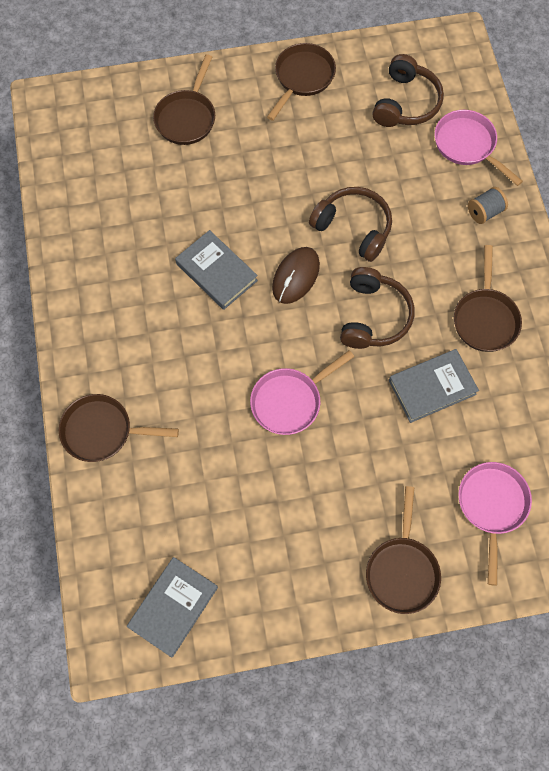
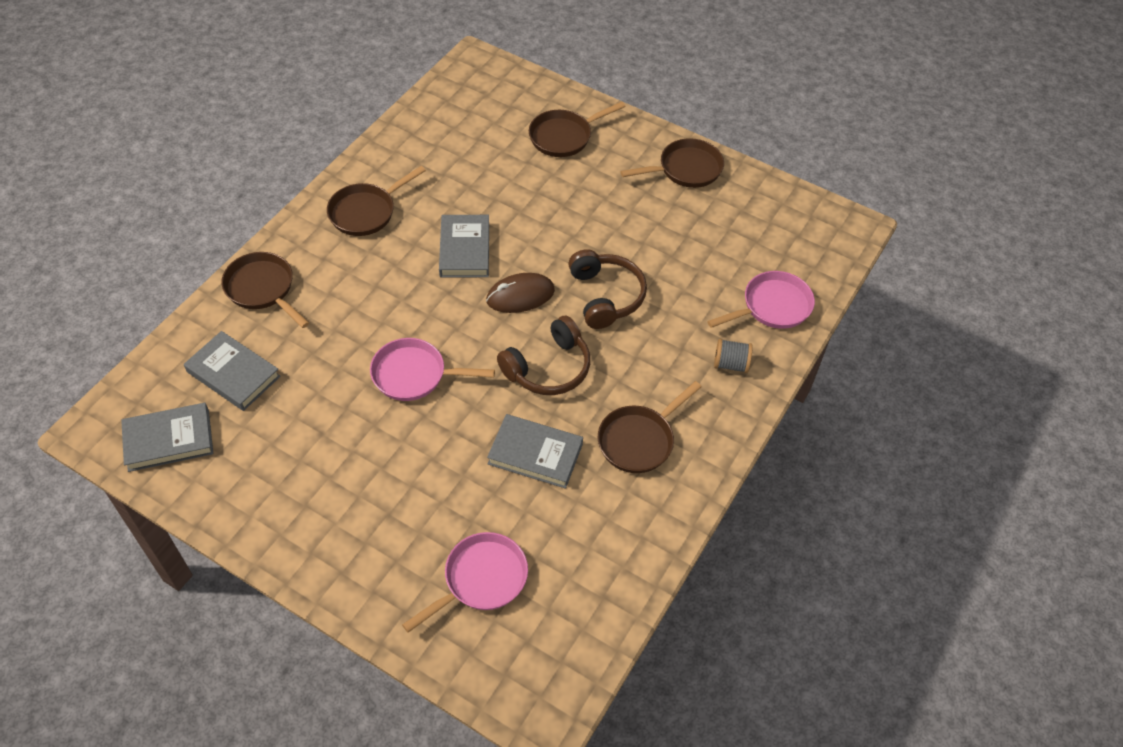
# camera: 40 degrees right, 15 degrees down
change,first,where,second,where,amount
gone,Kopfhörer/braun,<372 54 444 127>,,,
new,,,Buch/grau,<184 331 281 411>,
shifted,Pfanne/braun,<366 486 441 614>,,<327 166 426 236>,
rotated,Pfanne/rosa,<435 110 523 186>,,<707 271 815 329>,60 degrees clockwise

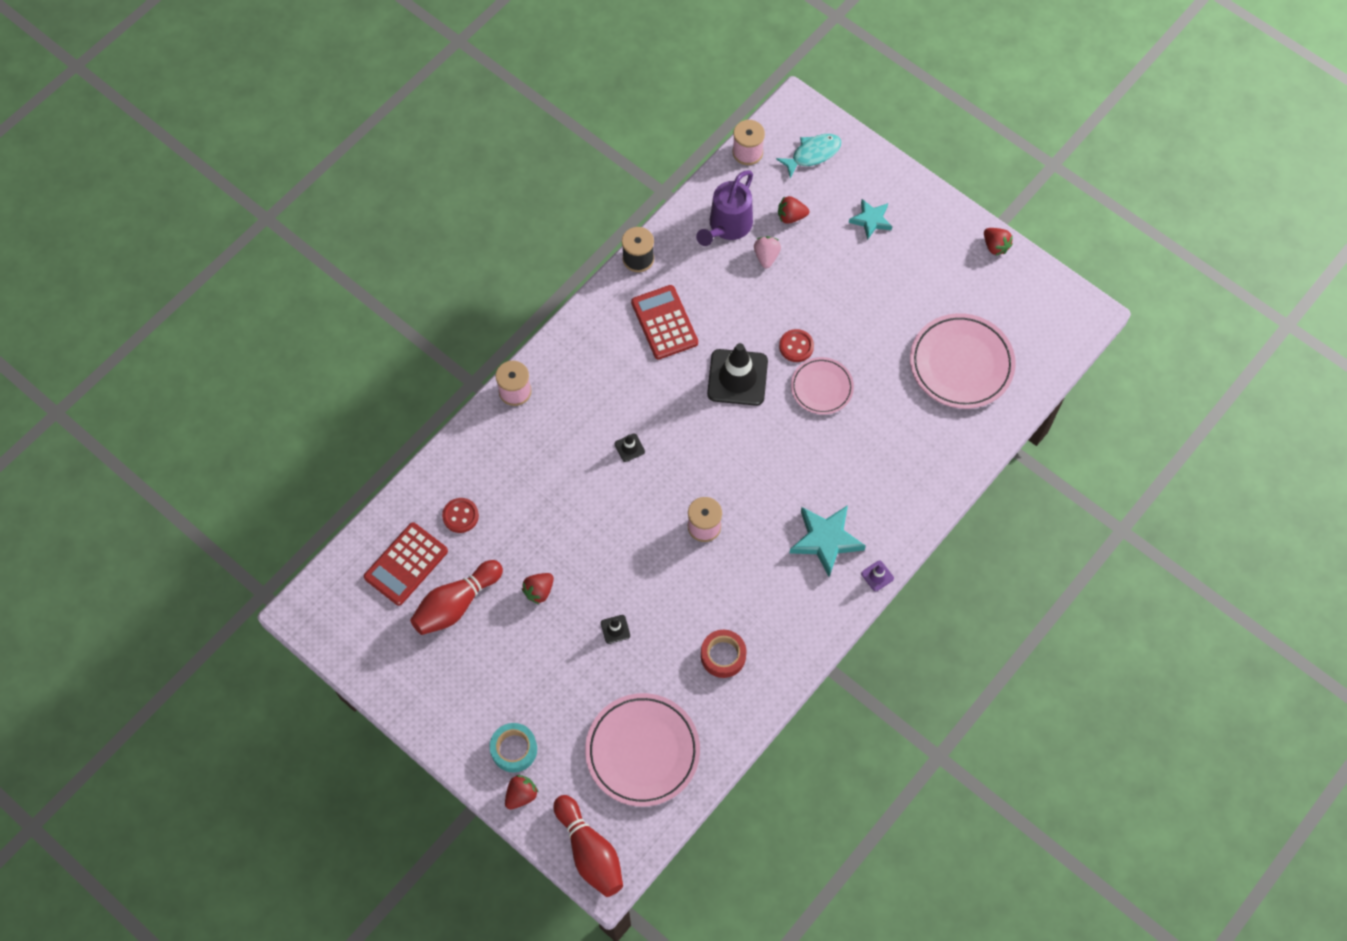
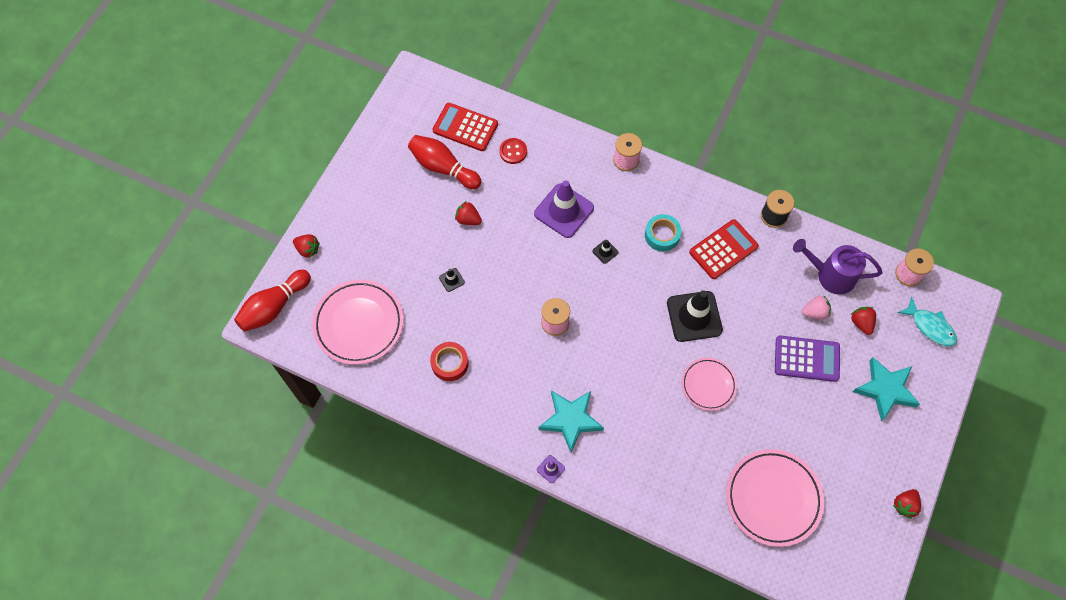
# camera: 75 degrees right, 0 degrees up
change,first,where,second,where,amount
gone,Knopf/rot,<779 329 814 362>,,,
new,,,Leitkegel/lila,<534 180 594 238>,
new,,,Taschenrechner/lila,<775 335 840 382>,
shifted,Klebeband/türkis,<490 723 537 772>,,<645 214 682 251>,
scaled,Stern/türkis,<849 199 892 240>,,<853 357 920 421>,x1.60

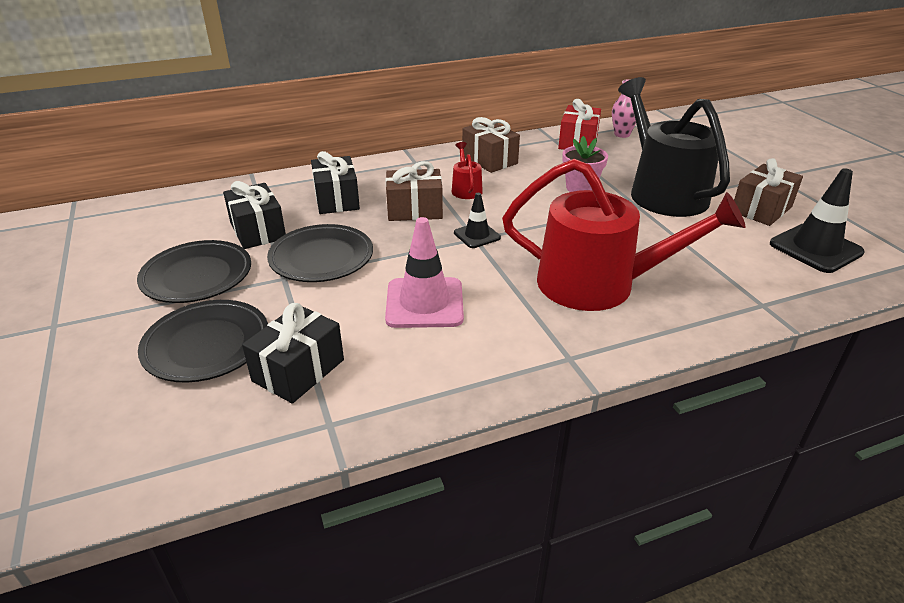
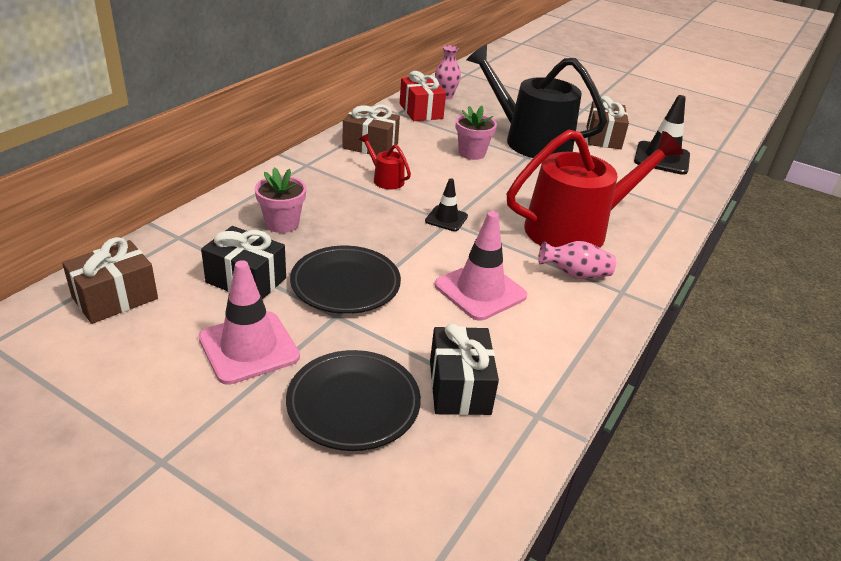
# camera: 40 degrees left, 0 degrees up
change,first,where,second,where,amount
new,,,Vase/rosa,<538 241 616 279>,
shifted,Geschenk/braun,<386 161 443 221>,,<62 237 158 324>,
swapped,Teller/schwarz,<137 240 251 303>,Leitkegel/rosa,<199 260 300 385>,
swapped,Geschenk/schwarz,<311 151 360 214>,Blumentopf/rosa,<255 167 306 233>,

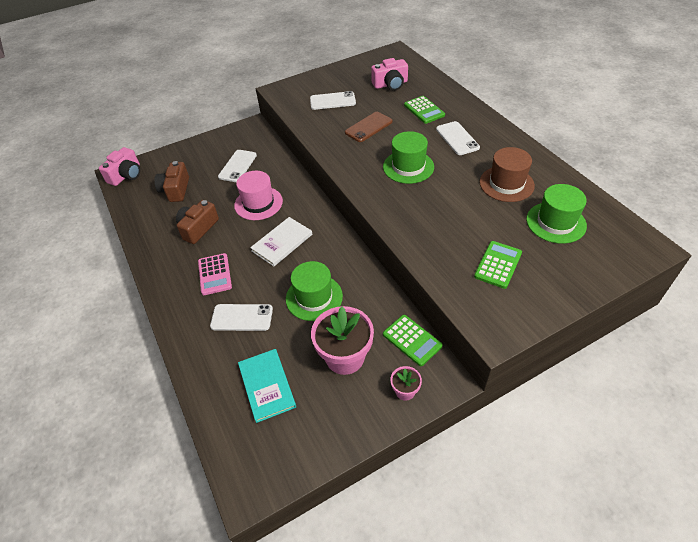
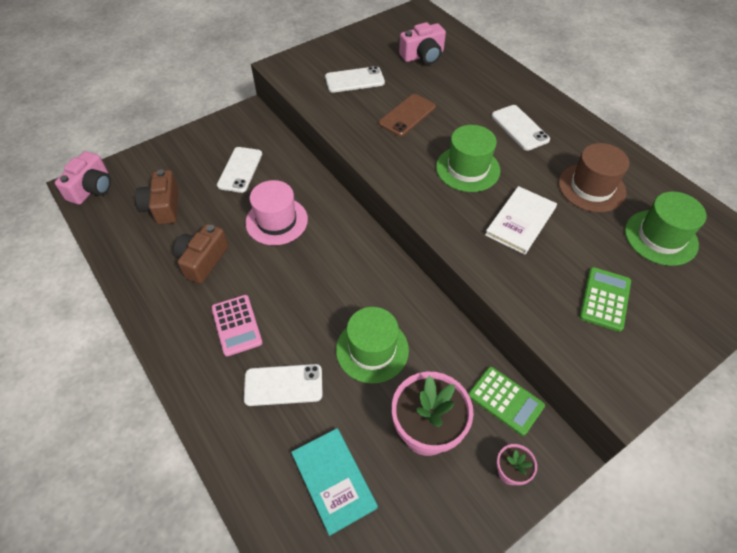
# camera: 10 degrees left, 5 degrees up
change,first,where,second,where,amount
gone,Taschenrechner/grün,<404 96 445 124>,,,
shifted,Buch/weiß,<250 217 312 266>,,<485 186 557 255>,

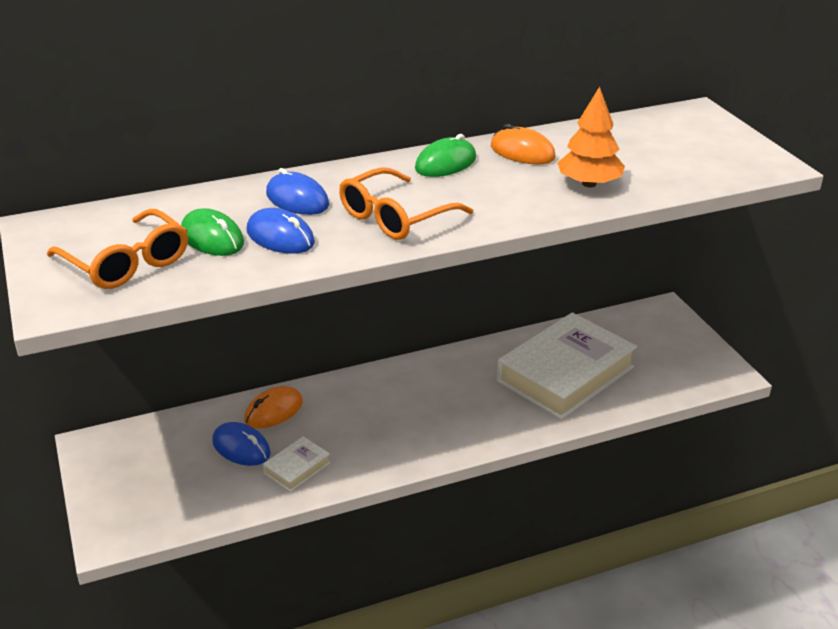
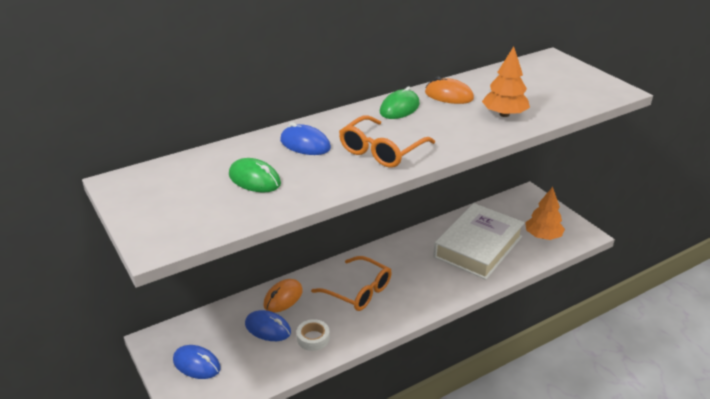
# camera: 10 degrees left, 0 degrees up
change,first,where,second,where,amount
new,,,Baum/orange,<525 187 565 240>,
shifted,Brille/orange,<47 209 188 289>,,<311 256 392 311>,
shifted,Computermaus/blau,<247 208 315 254>,,<173 345 221 379>,
swapped,Buch/weiß,<263 437 331 492>,Klebeband/weiß,<297 319 330 351>,

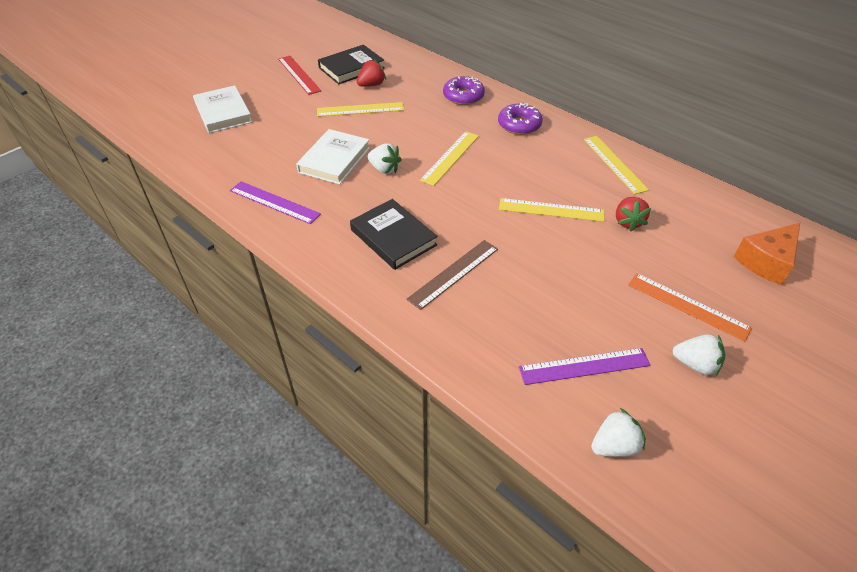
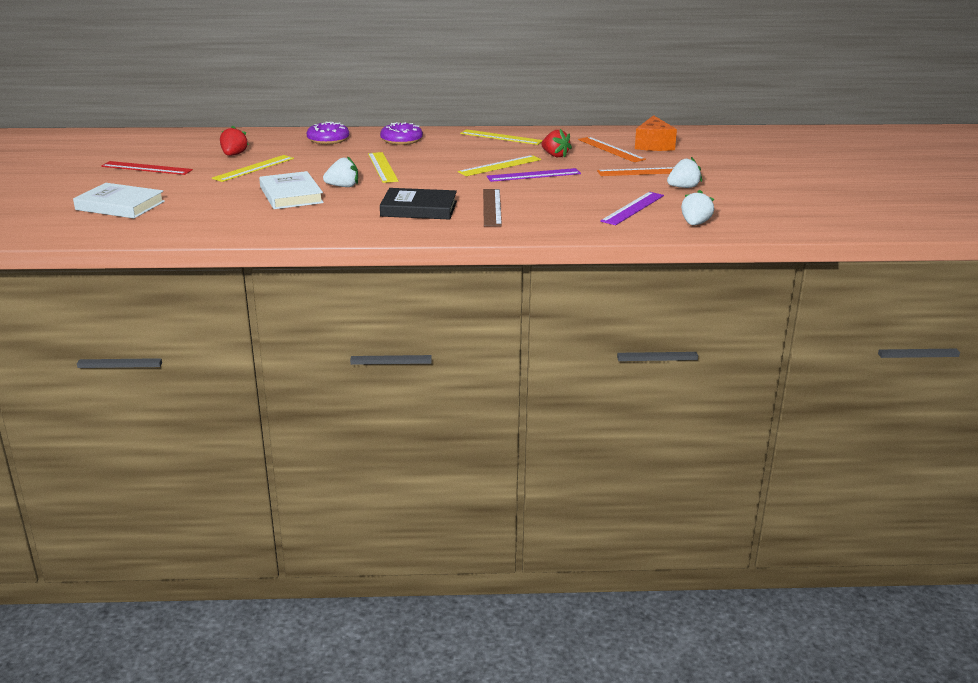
# camera: 45 degrees left, 20 degrees down
change,first,where,second,where,amount
gone,Buch/schwarz,<318 45 385 84>,,,
new,,,Lineal/orange,<578 137 646 162>,
shifted,Lineal/lila,<230 181 321 224>,,<486 168 581 182>,

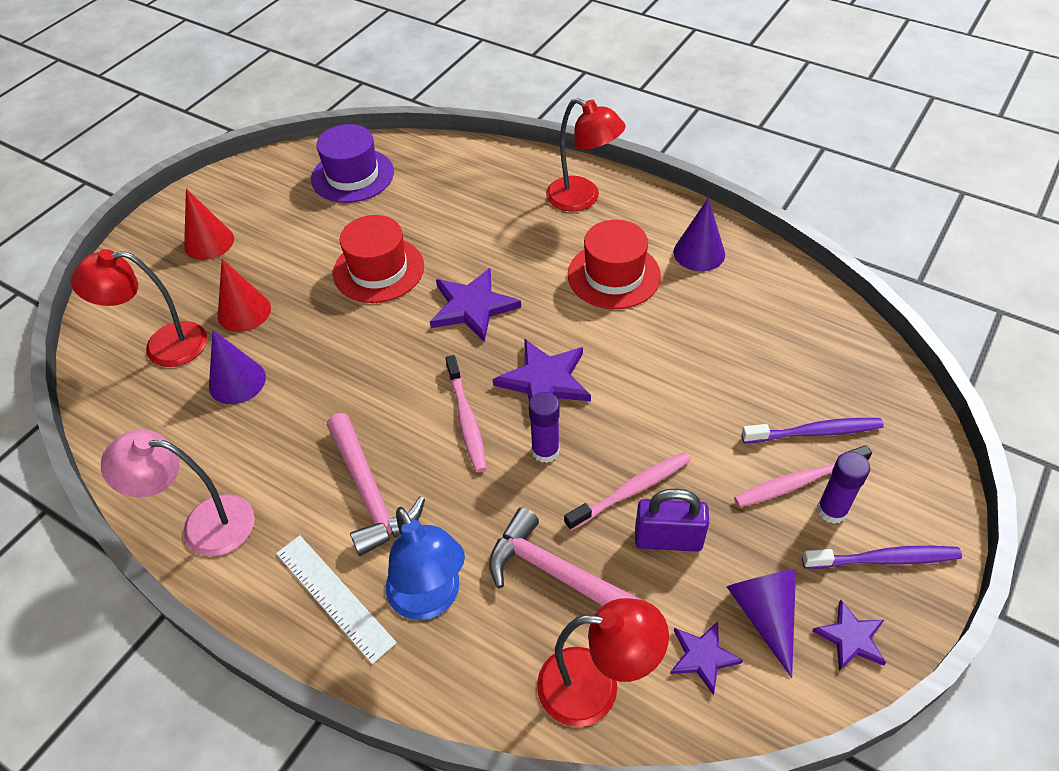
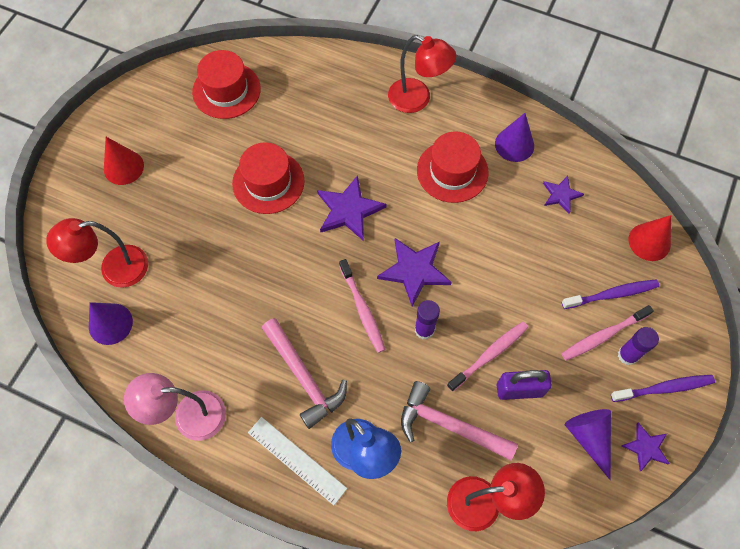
# camera: 10 degrees left, 15 degrees up
change,first,where,second,where,amount
shifted,Kegel/lila,<209 330 266 404>,,<89 302 133 345>,
shifted,Kegel/rot,<218 259 271 332>,,<629 215 671 261>,
shifted,Stern/lila,<670 622 743 695>,,<543 176 584 214>,
repainted,Hut/lila,<311 124 394 203>,Hut/rot,<192 50 261 119>,

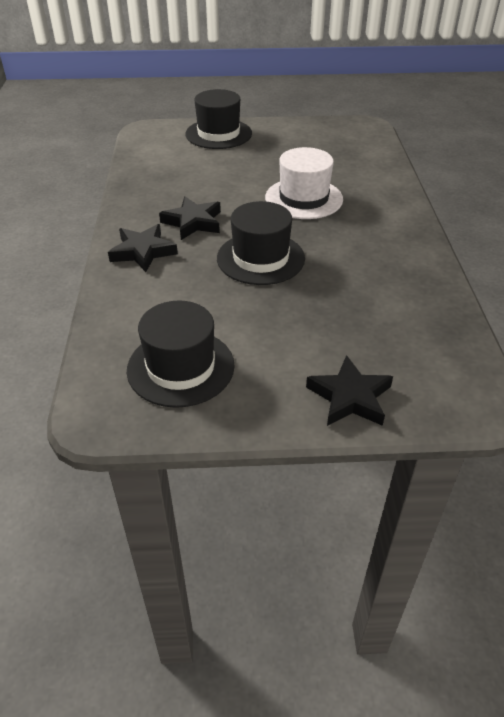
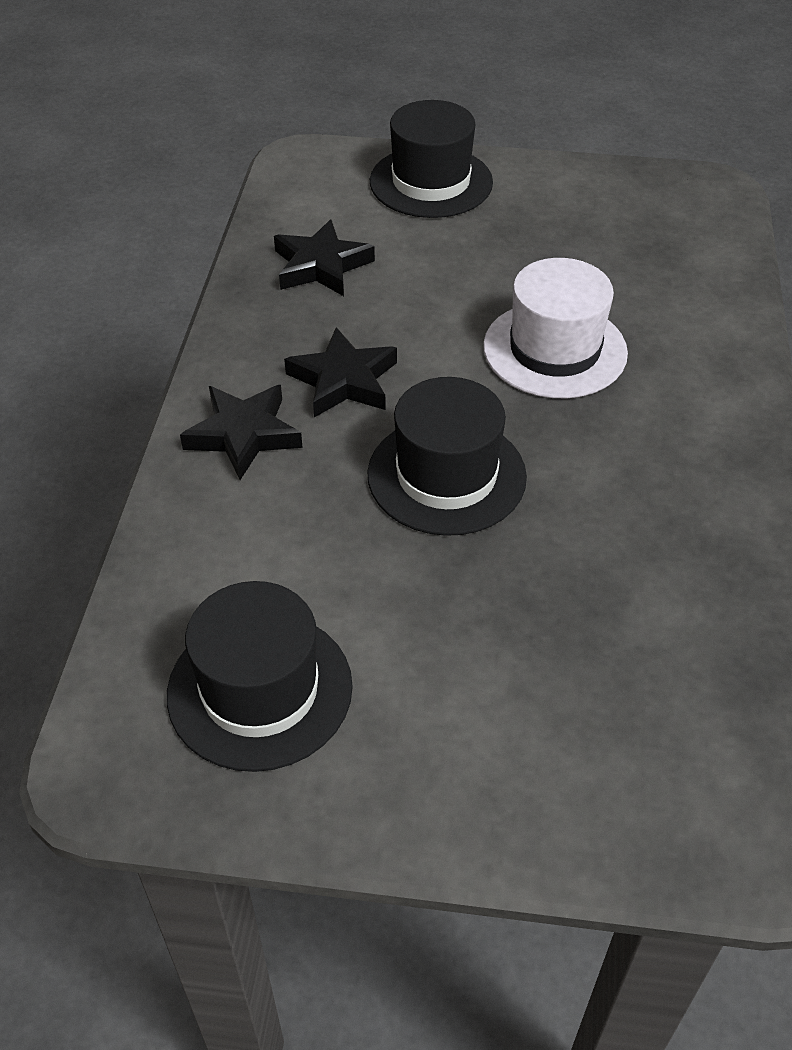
# camera: 10 degrees right, 5 degrees up
change,first,where,second,where,amount
shifted,Stern/schwarz,<306 355 393 426>,,<274 219 375 296>,

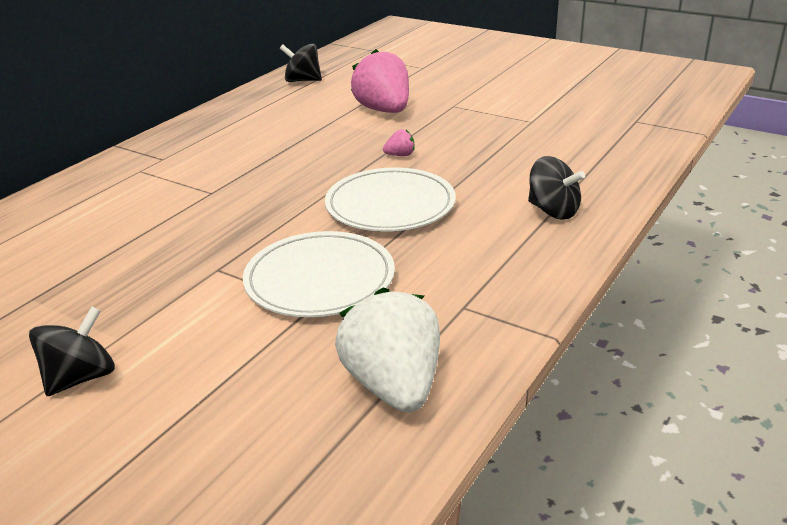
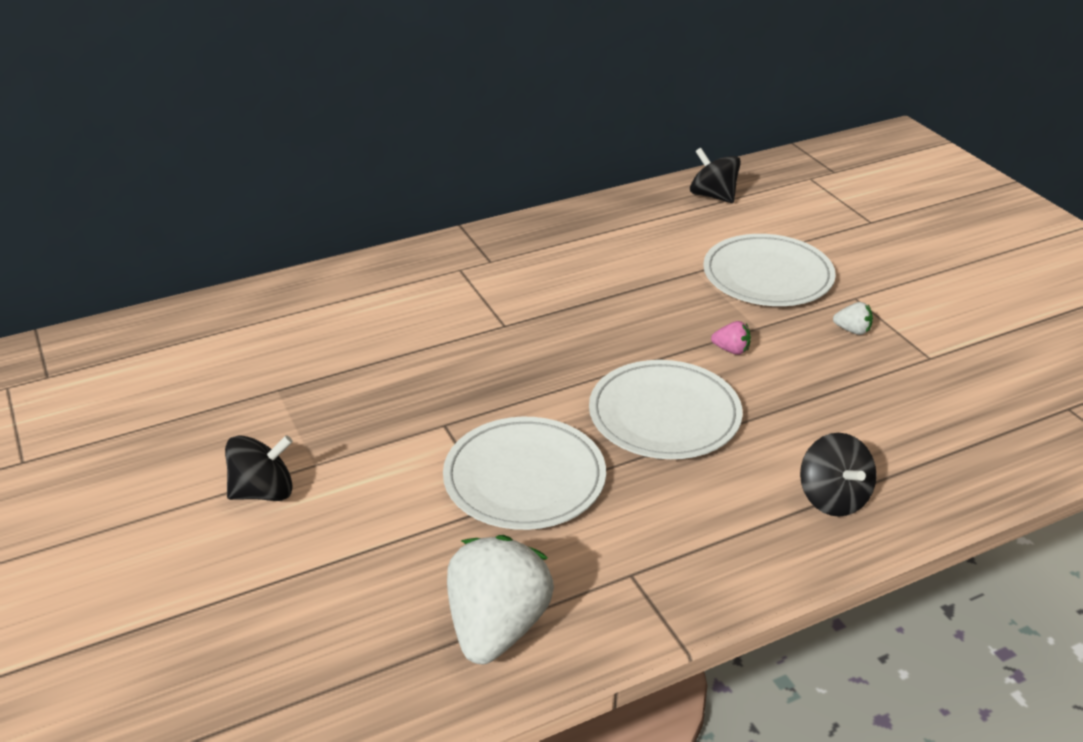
# camera: 30 degrees right, 5 degrees up
change,first,where,second,where,amount
new,,,Erdbeere/weiß,<833 302 873 335>,
swapped,Erdbeere/rosa,<351 49 409 113>,Teller/weiß,<703 234 836 306>,

